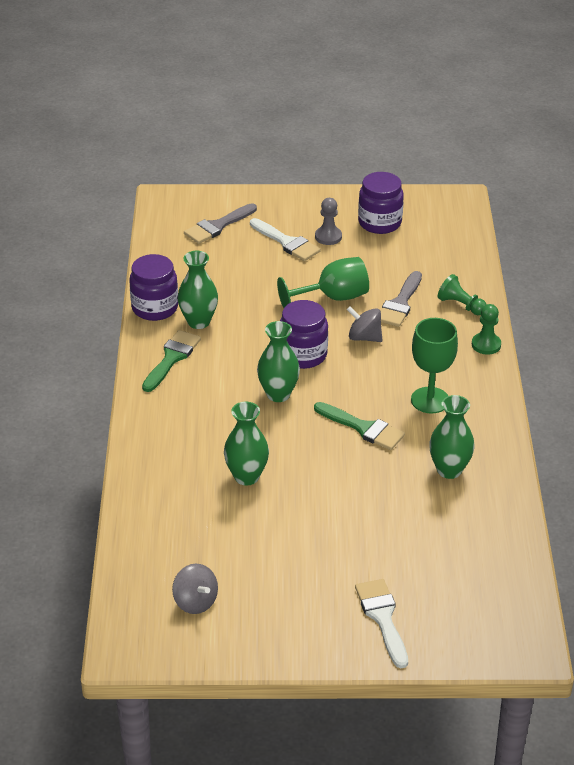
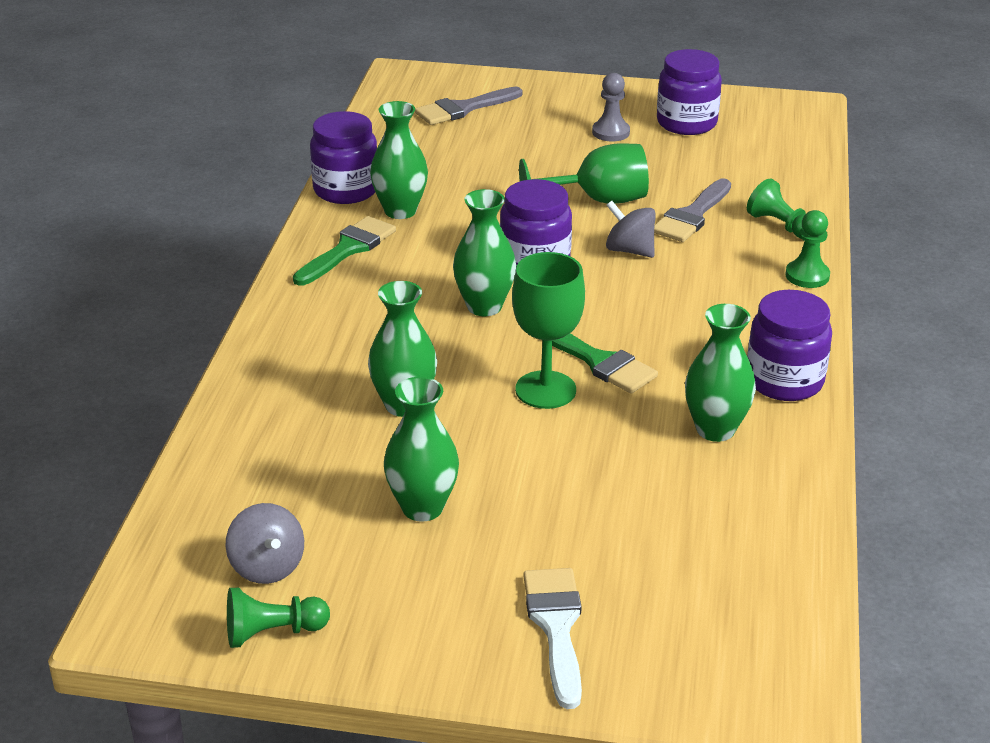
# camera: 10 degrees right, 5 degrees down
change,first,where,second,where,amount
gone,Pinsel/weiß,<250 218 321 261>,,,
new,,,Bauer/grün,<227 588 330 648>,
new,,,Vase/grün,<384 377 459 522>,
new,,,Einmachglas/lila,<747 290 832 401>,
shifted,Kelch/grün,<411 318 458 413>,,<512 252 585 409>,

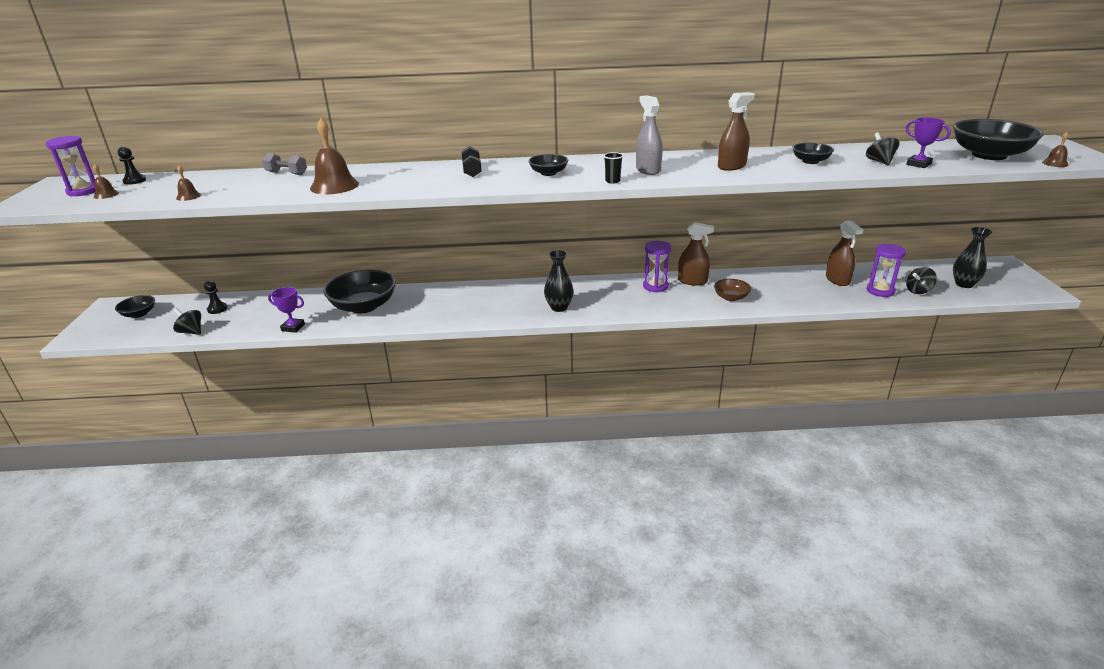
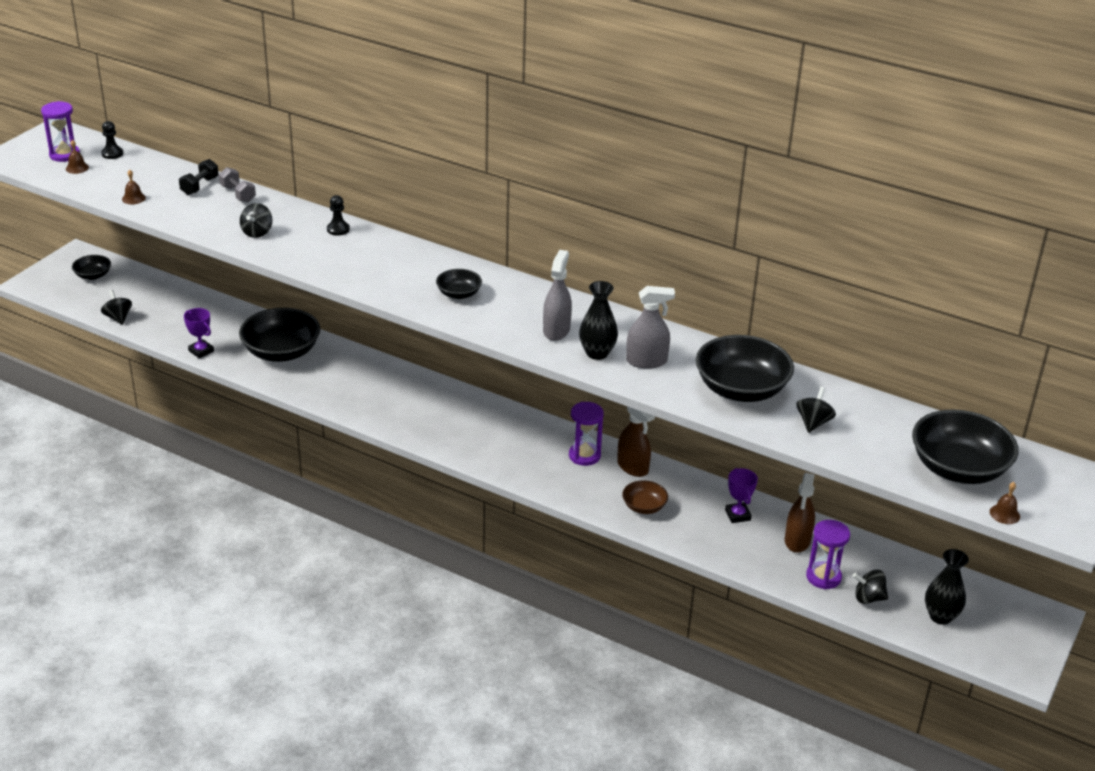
# camera: 30 degrees right, 5 degrees up
change,first,where,second,where,amount
gone,Becher/schwarz,<604 152 623 183>,,,
shifted,Bauer/schwarz,<204 281 227 314>,,<327 195 350 236>,
shifted,Hantel/schwarz,<462 146 482 177>,,<179 159 219 195>,
shifted,Vase/schwarz,<544 250 574 312>,,<579 281 618 360>,
shifted,Pokal/lila,<906 117 951 168>,,<725 468 758 523>,
swapped,Glocke/braun,<310 118 359 194>,Kreisel/schwarz,<240 203 272 238>,
repainted,Sprühflasche/braun,<718 92 755 171>,Sprühflasche/grau,<626 286 675 369>,
scaled,Schüssel/schwarz,<792 143 834 164>,,<696 335 794 402>,x1.96

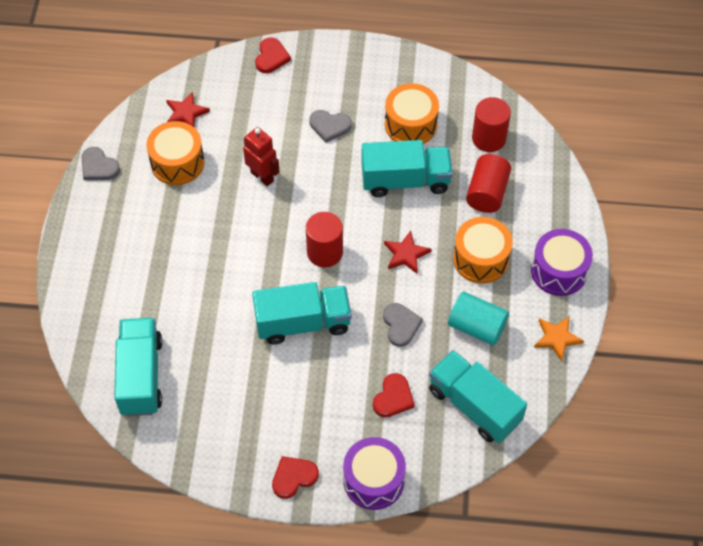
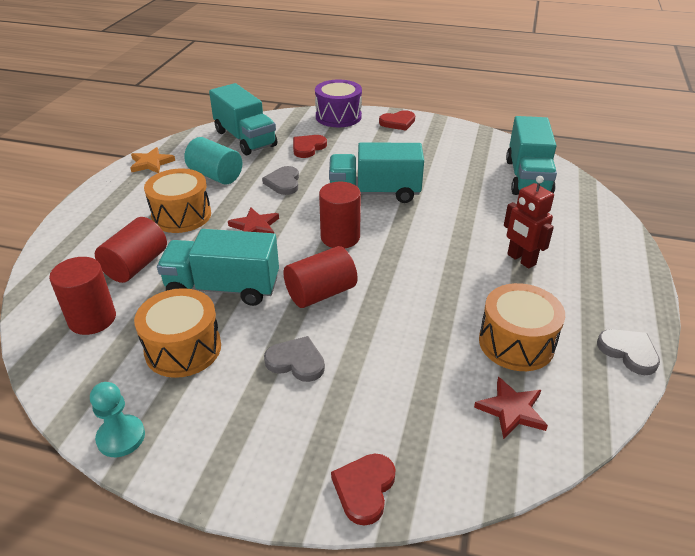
# camera: 170 degrees left, 20 degrees down
change,first,where,second,where,amount
gone,Trommel/lila,<531 229 593 296>,,,
new,,,Bauer/türkis,<90 382 145 457>,
new,,,Vollzylinder/rot,<283 246 358 308>,
shifted,Roboter/rot,<243 127 280 186>,,<504 176 554 269>,

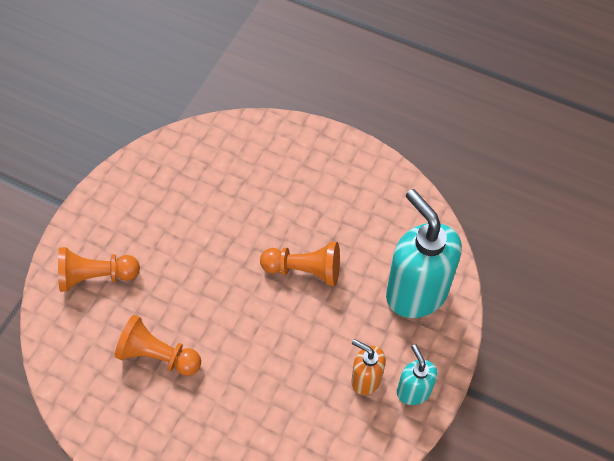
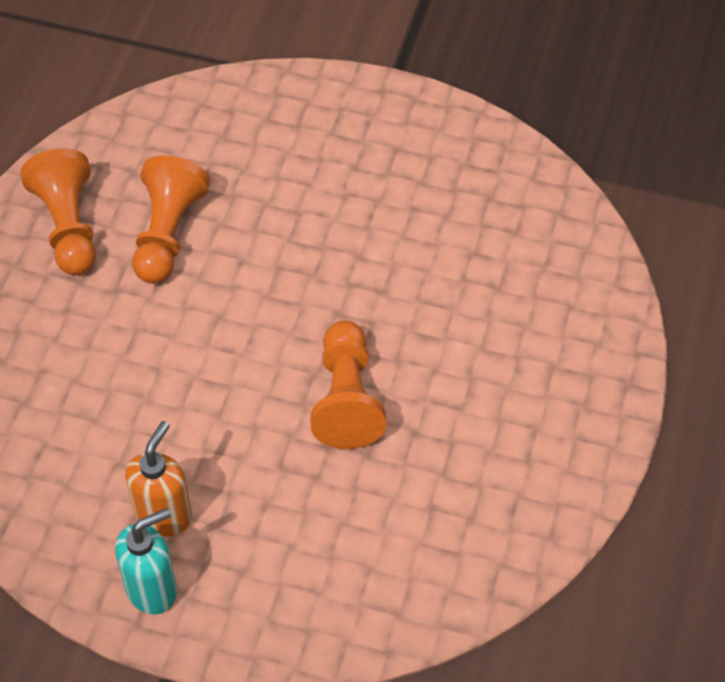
# camera: 80 degrees right, 5 degrees down
change,first,where,second,where,amount
gone,Seifenspender/türkis,<386 189 462 318>,,,
shifted,Bauer/orange,<58 247 140 292>,,<20 148 96 275>,

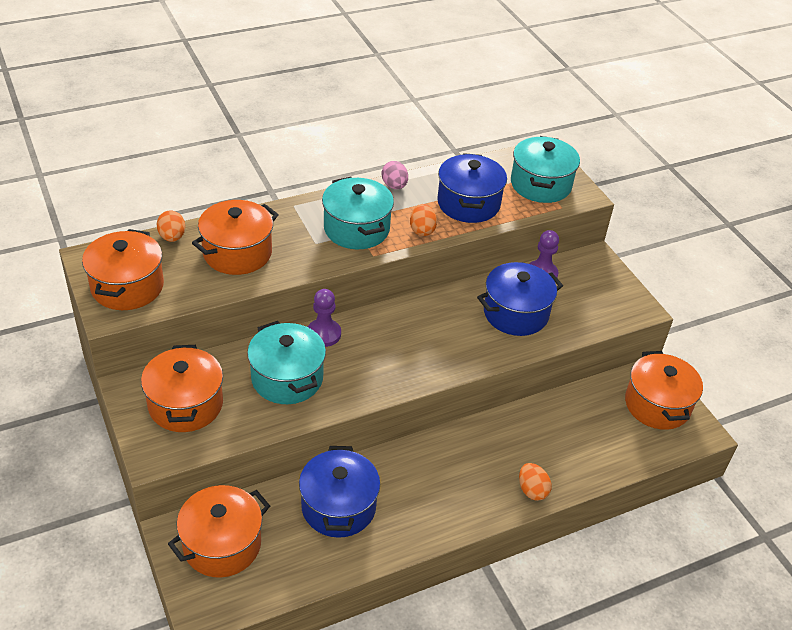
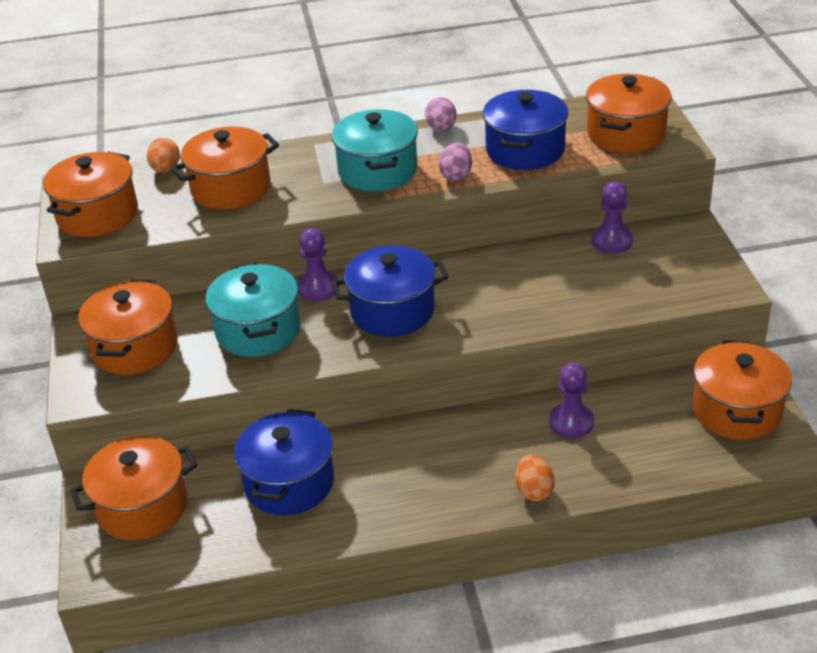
# camera: 20 degrees right, 5 degrees down
change,first,where,second,where,amount
new,,,Bauer/lila,<549 363 594 438>,
shifted,Kochtopf/blau,<477 262 563 336>,,<332 245 448 337>,
repainted,Ei/orange,<410 204 437 236>,Ei/rosa,<439 142 472 181>,
repainted,Kochtopf/türkis,<511 136 580 203>,Kochtopf/orange,<586 74 672 153>,

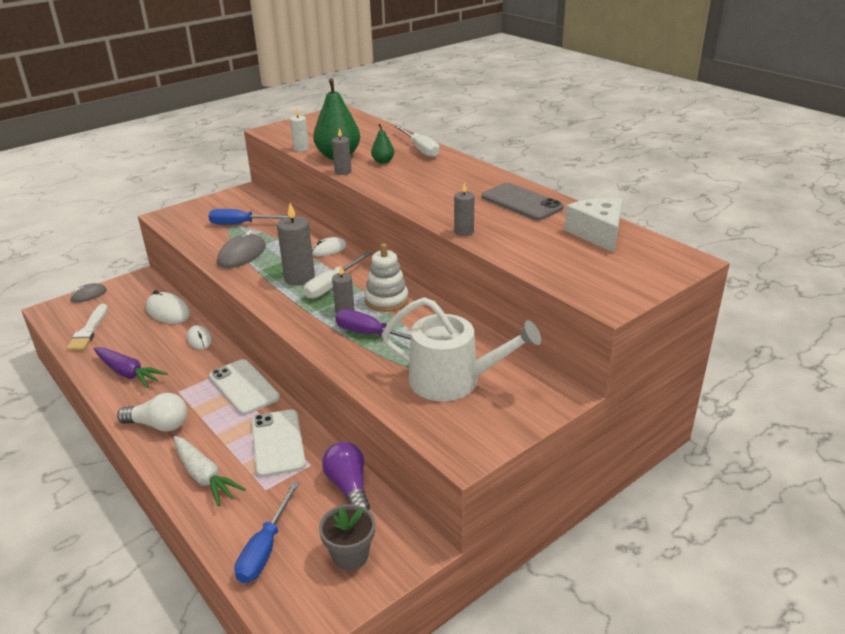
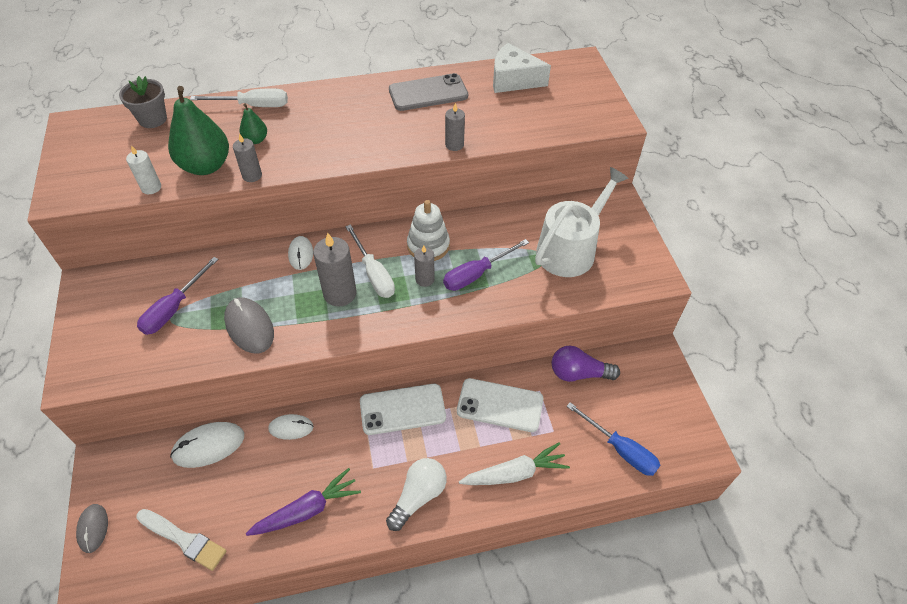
# camera: 65 degrees left, 20 degrees up
change,first,where,second,where,amount
shifted,Blumentopf/grau,<319 504 375 570>,,<119 76 167 128>,
repainted,Schraubenzieher/blau,<209 209 289 225>,Schraubenzieher/lila,<137 257 219 335>,

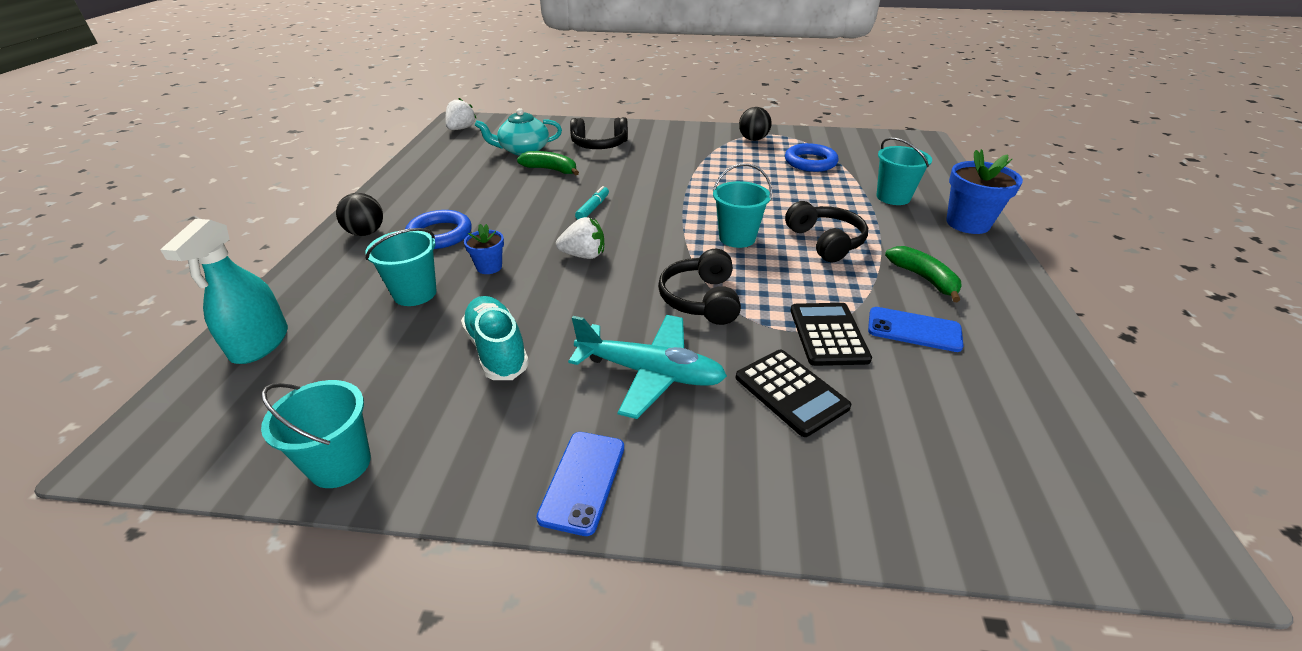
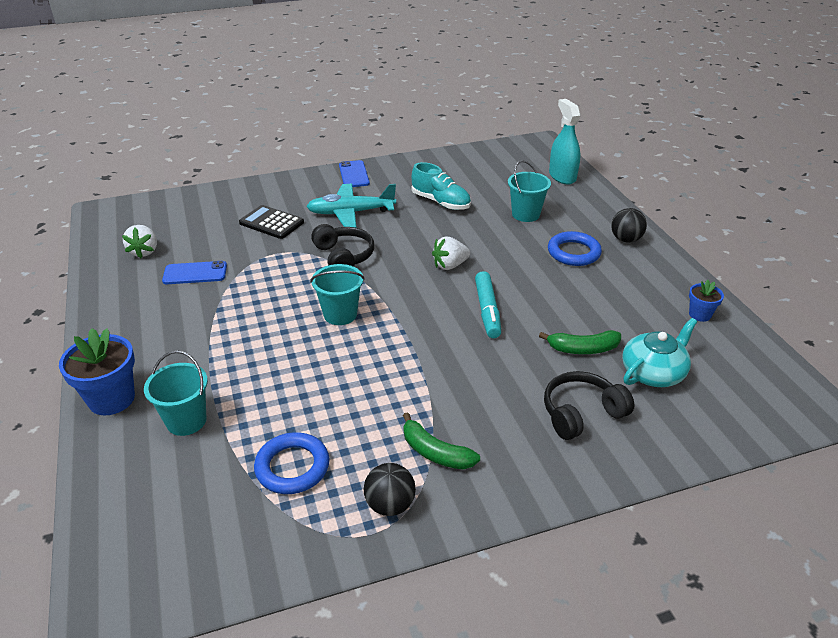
# camera: 155 degrees right, 0 degrees up
change,first,where,second,where,amount
gone,Eimer/türkis,<261 380 371 488>,,,
gone,Kopfhörer/schwarz,<785 201 868 263>,,,
gone,Taschenrechner/schwarz,<790 303 872 366>,,,
shifted,Erdbeere/weiß,<445 98 476 130>,,<122 225 157 258>,
shifted,Blumentopf/blau,<464 224 504 274>,,<689 280 724 322>,
shifted,Banane/grün,<885 246 962 302>,,<403 412 480 469>,
scaled,Filzstift/türkis,<575 186 609 220>,,<475 271 501 338>,x1.59

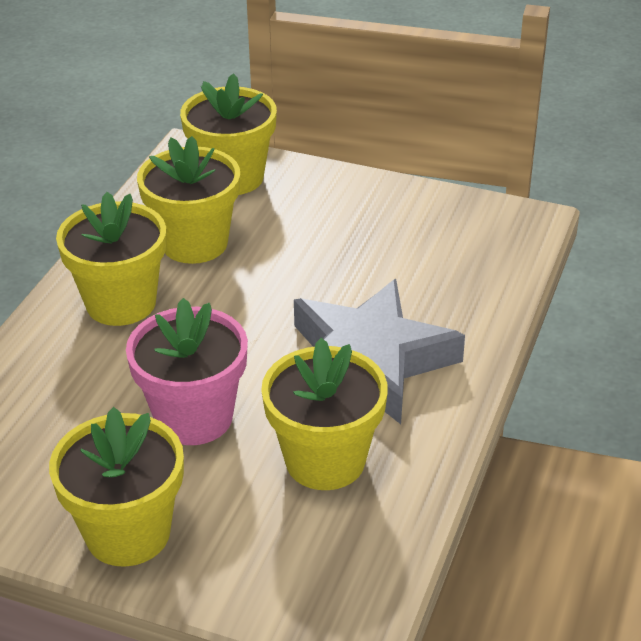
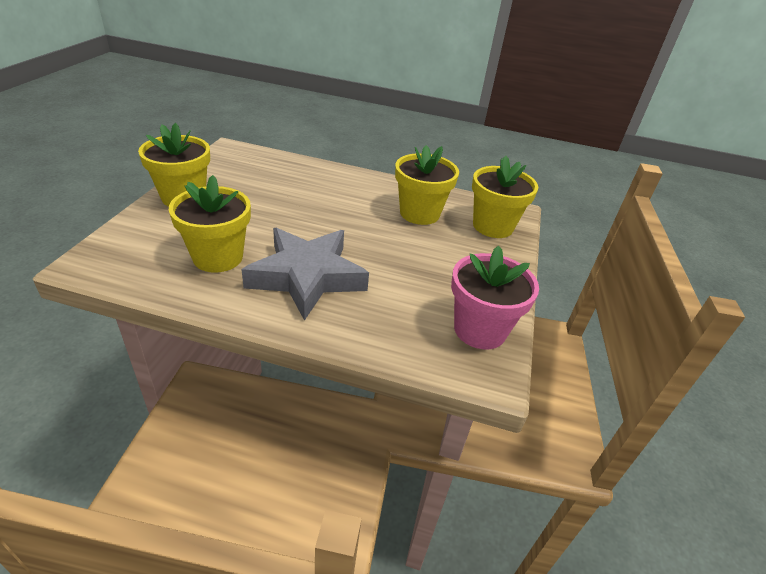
# camera: 80 degrees right, 0 degrees up
change,first,where,second,where,amount
gone,Blumentopf/gelb,<56 192 166 326>,,,
shifted,Blumentopf/rosa,<126 298 248 445>,,<451 245 539 349>,

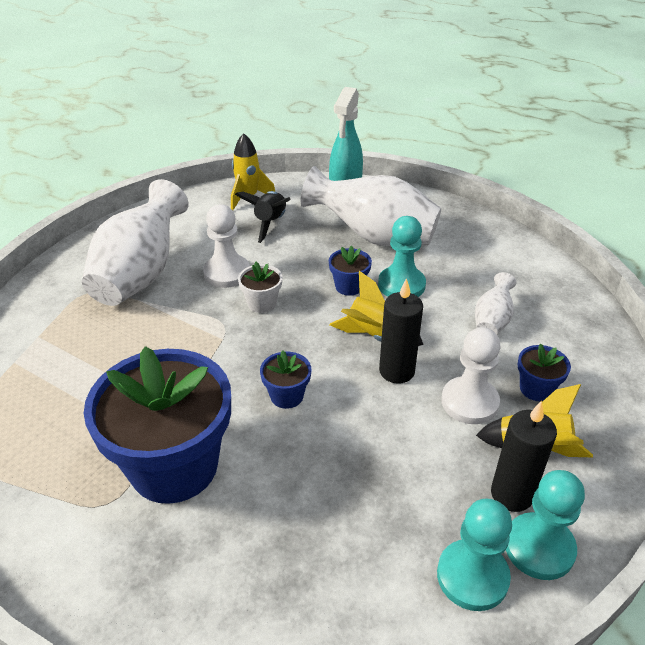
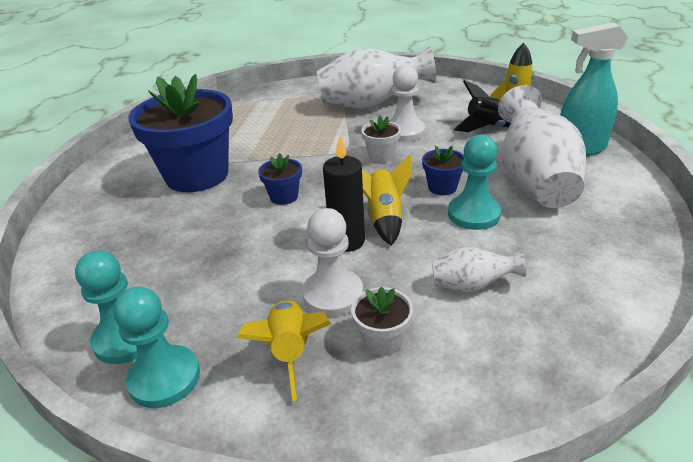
# camera: 70 degrees right, 5 degrees down
change,first,where,second,where,amount
gone,Kerze/schwarz,<491 401 557 512>,,,
repainted,Blumentopf/blau,<518 344 571 401>,Blumentopf/weiß,<351 287 413 356>,

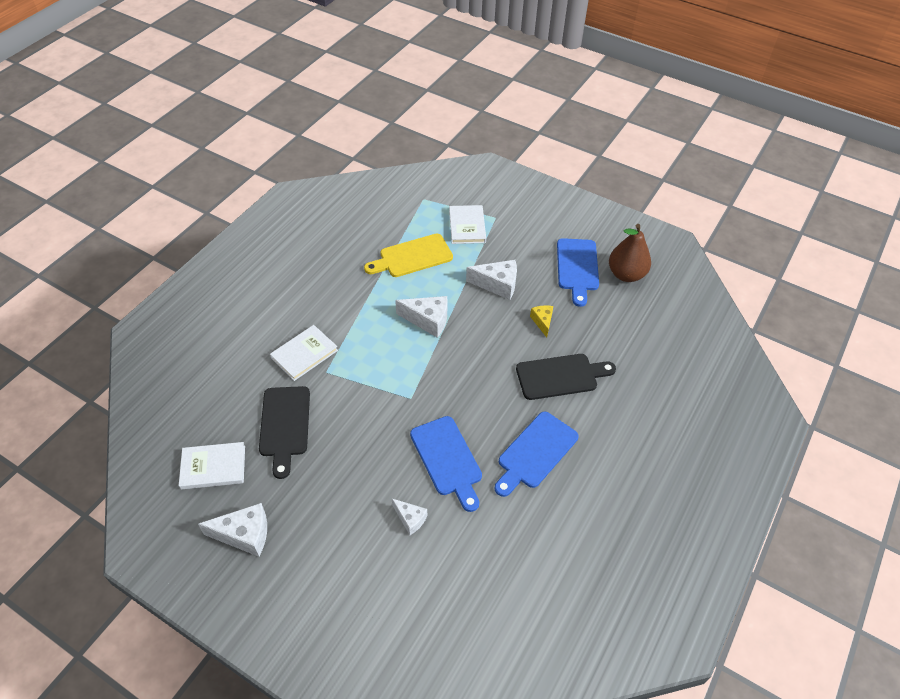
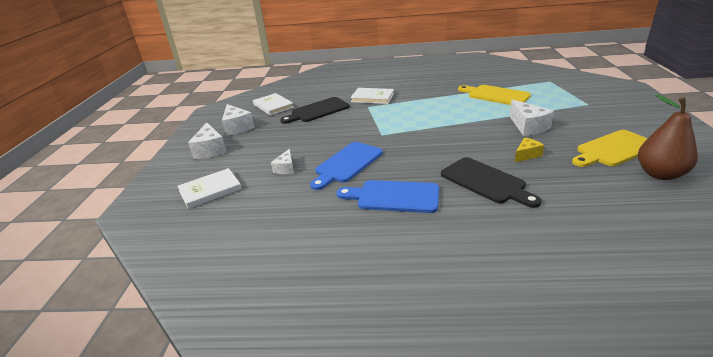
# camera: 65 degrees right, 20 degrees down
change,first,where,second,where,amount
shifted,Käse/weiß,<395 296 448 338>,,<188 122 227 159>,
shifted,Buch/weiß,<449 205 486 244>,,<177 168 242 209>,
repainted,Schneidebrett/blau,<557 238 599 307>,Schneidebrett/gelb,<572 130 648 167>,

